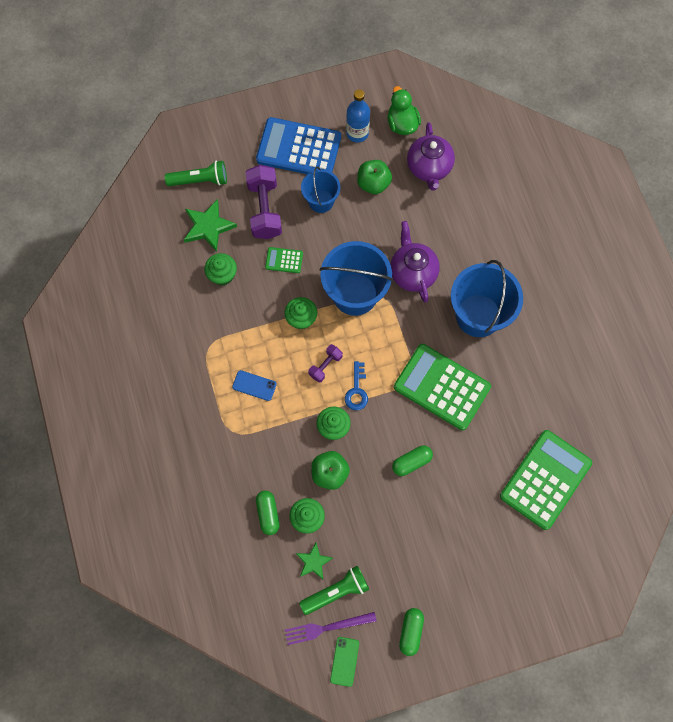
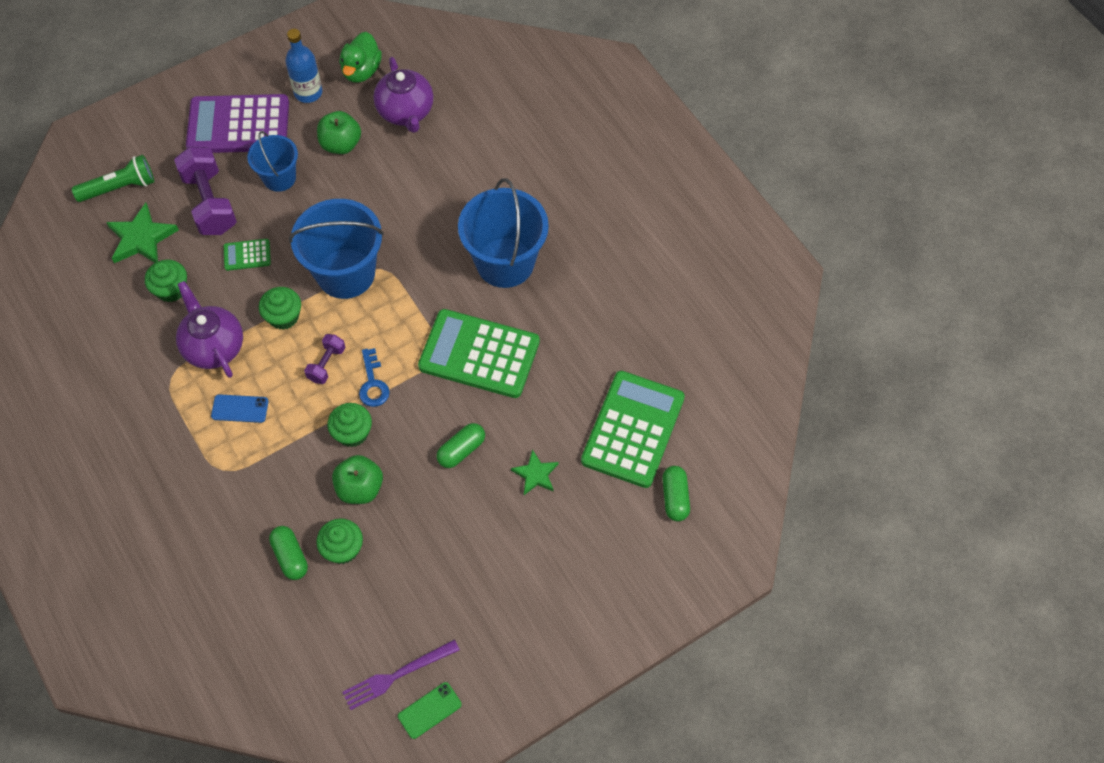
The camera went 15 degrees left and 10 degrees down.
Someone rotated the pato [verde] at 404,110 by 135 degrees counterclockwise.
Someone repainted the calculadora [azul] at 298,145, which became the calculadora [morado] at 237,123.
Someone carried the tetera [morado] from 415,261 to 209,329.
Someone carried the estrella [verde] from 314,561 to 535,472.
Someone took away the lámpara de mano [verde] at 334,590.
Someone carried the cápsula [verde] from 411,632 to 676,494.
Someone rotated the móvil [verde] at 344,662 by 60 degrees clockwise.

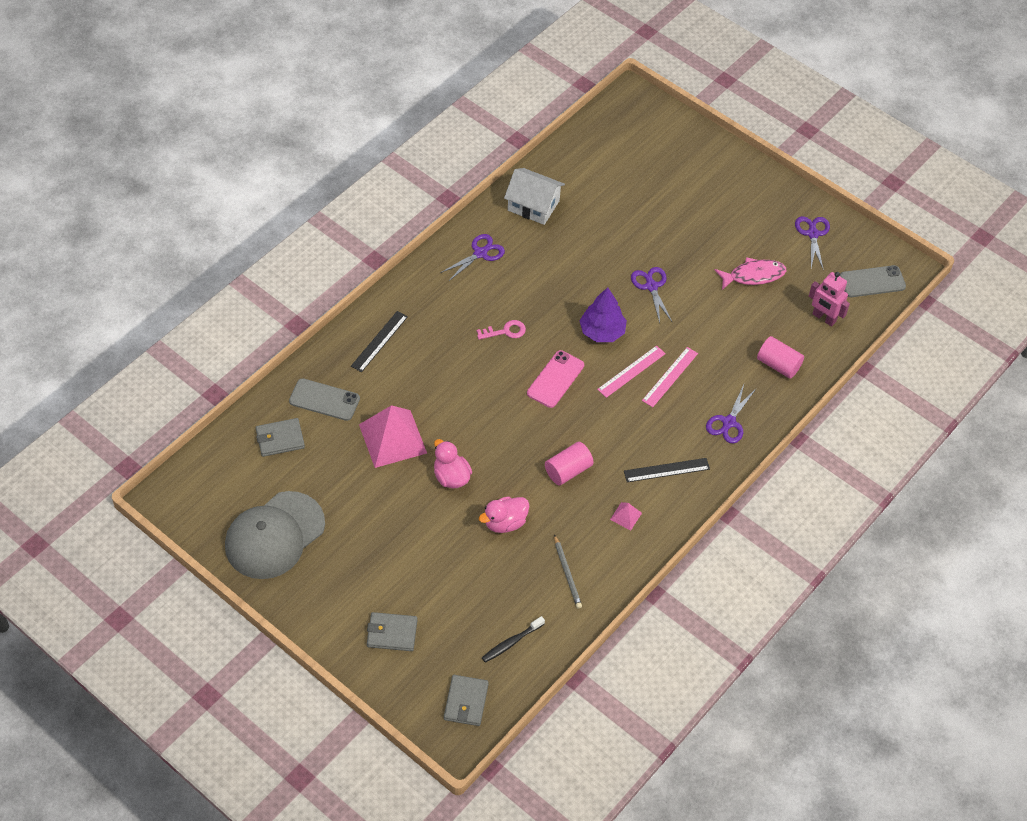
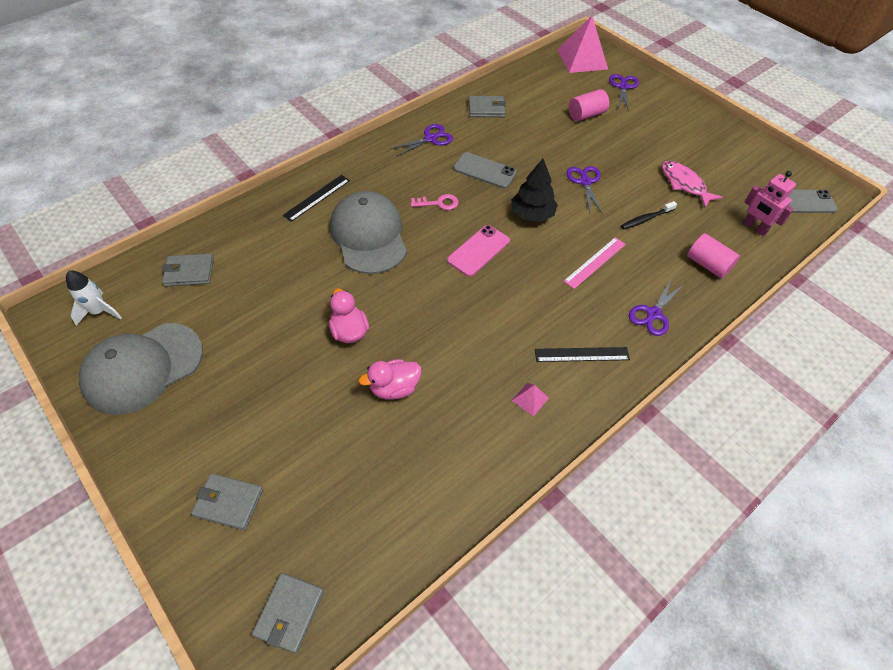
The camera went 10 degrees right and 0 degrees up.
Someone swapped the casa [blanco] at 534,196 for the cartera [gris] at 487,106.
Someone carried the tijeras [morado] from 812,243 to 624,92.
Someone rotated the pez [rosa] at 750,273 by 120 degrees counterclockwise.
Someone repainted the árbol [morado] at 603,314, which became the árbol [negro] at 534,190.
Someone took away the regla [rosa] at 631,372.
Someone carried the móvil [gris] from 324,399 to 485,170.
Someone carried the pirámide [rosa] from 393,436 to 582,44.
Someone carried the cilindro [rosa] from 569,463 to 589,105.
Someone took away the lápiz [gris] at 568,571.
Someone carried the cepillo de dientes [negro] from 513,639 to 649,215.
Someone put down the gorra [gris] at 368,232.
Someone put down the cohete [blanco] at 94,298.

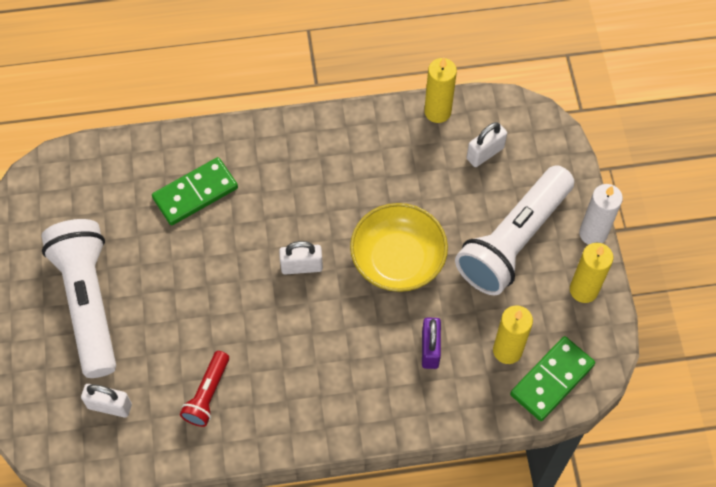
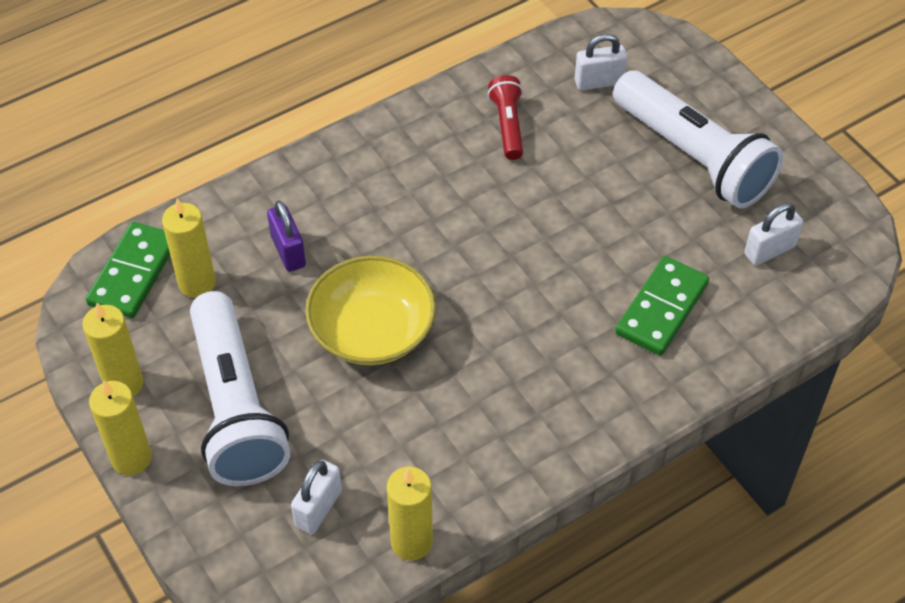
The camera went 155 degrees right and 10 degrees down.
Someone rotated the lámpara de mano [blanco] at 514,230 by 150 degrees clockwise.
Someone repainted the vela [blanco] at 601,214, which became the vela [amarillo] at 120,428.
Someone carried the candado [blanco] from 301,257 to 773,234.

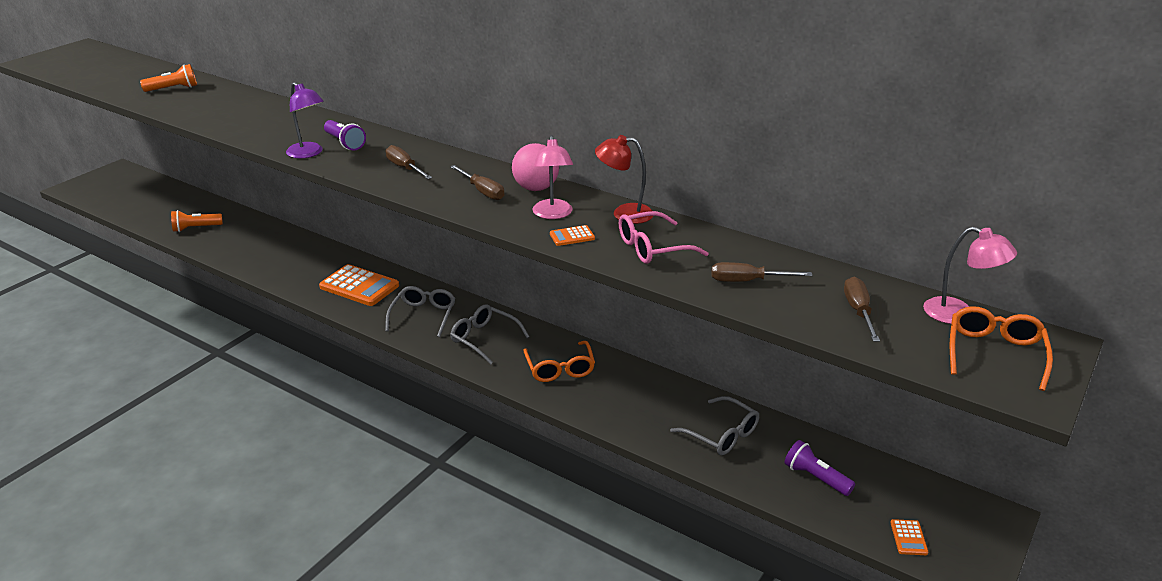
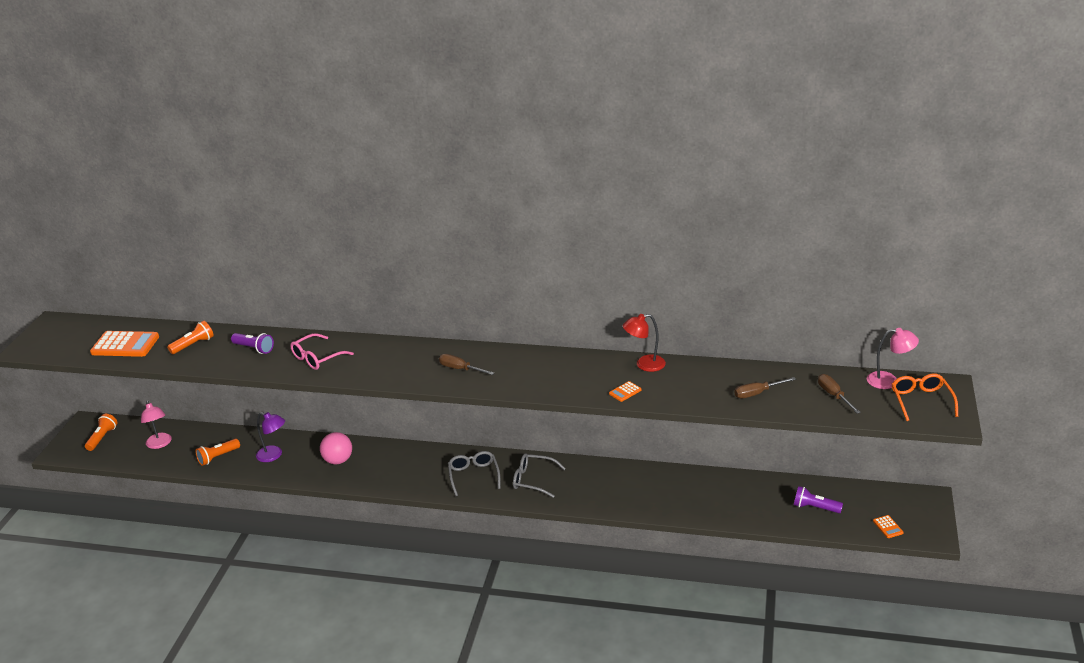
The camera went 20 degrees left and 0 degrees up.
Someone carried the lámpara [morado] from 305,120 to 270,437.
Someone carried the lámpara de mano [morado] from 345,135 to 252,343.
Someone carried the lámpara [rosa] from 552,177 to 156,424.
Someone carried the pelota [rosa] from 535,167 to 336,448.
Someone took away the destornillador [marrón] at 477,182.
Someone carried the gafas [rosa] from 664,237 to 322,351.
Someone carried the calculadora [naranja] from 359,285 to 124,344.
Someone took away the gafas [naranja] at 559,361.
Someone took away the gafas [gris] at 714,425.
Someone put down the lámpara de mano [naranja] at 101,432.

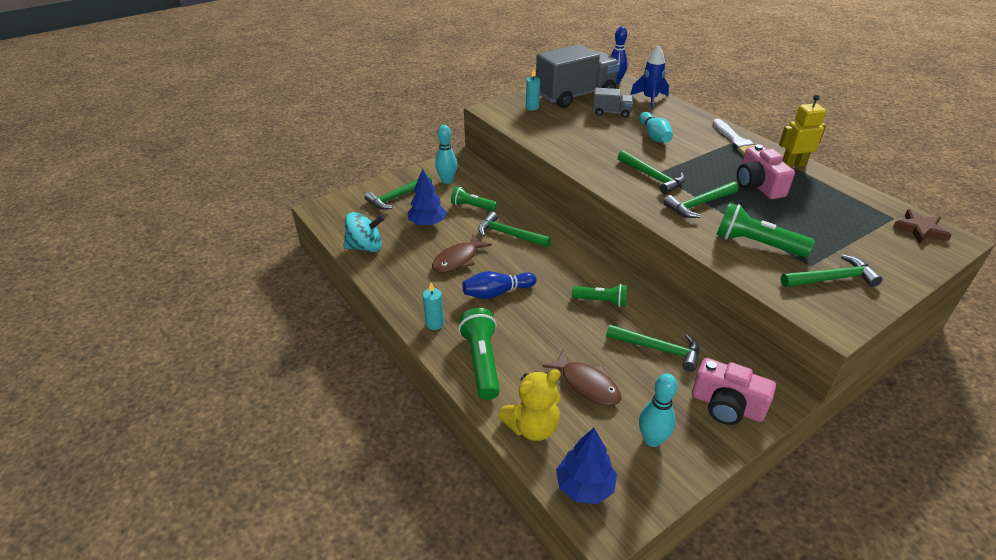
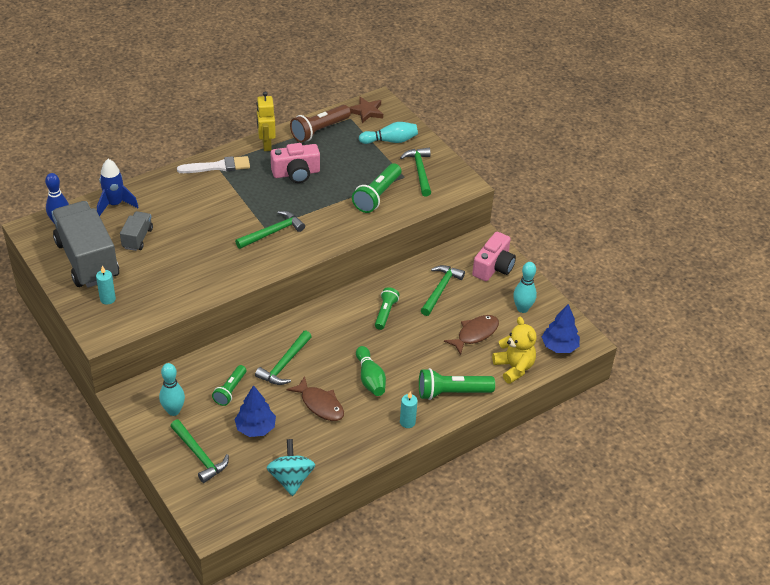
The camera went 90 degrees left and 5 degrees up.
Someone carried the bolo [turquesa] from 656,127 to 388,133.
Someone took away the martillo [verde] at 701,200.
Someone repainted the bolo [azul] at 499,285, which became the bolo [verde] at 371,371.
Someone put down the lámpara de mano [marrón] at 320,124.

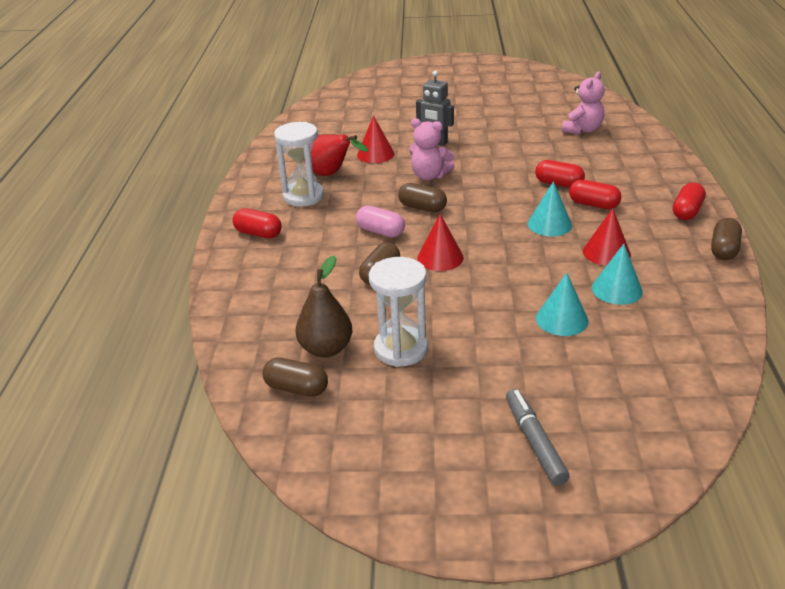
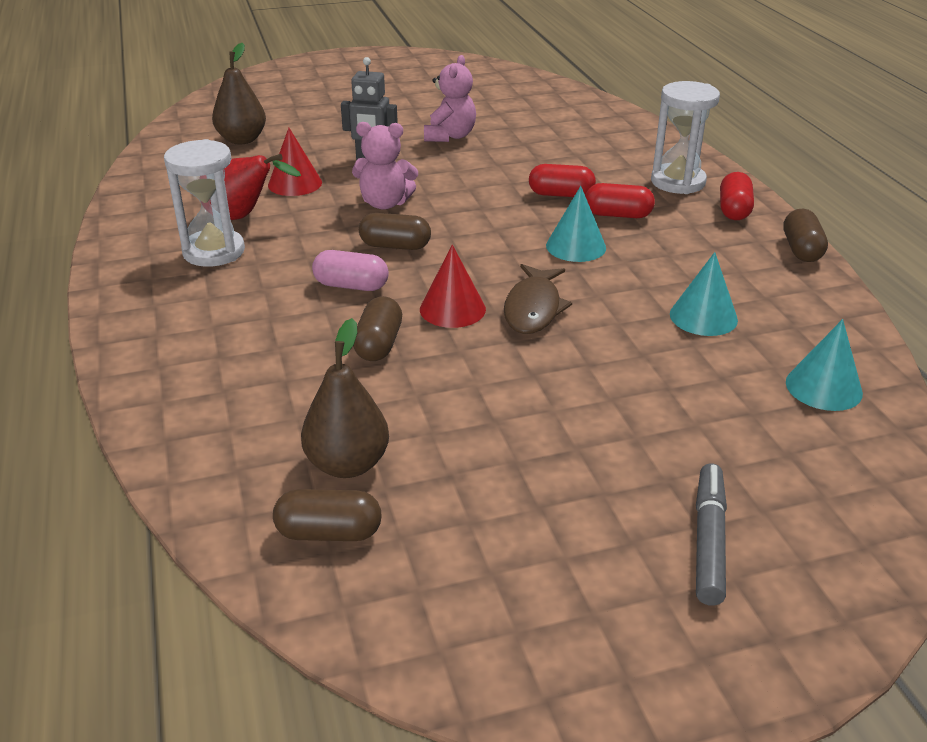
The camera went 20 degrees left and 0 degrees up.
Someone carried the osito [rosa] from 583,103 to 450,98.
Someone took away the cápsula [rojo] at 257,223.
Someone took away the cono [rojo] at 607,237.
Someone carried the reloj de arena [blanco] from 398,312 to 685,137.
Someone carried the cono [turquesa] from 562,304 to 824,365.
Someone rotated the rotulador [gris] at 538,437 by 45 degrees clockwise.
Someone put down the pera [marrón] at 239,93.
Someone put down the pez [marrón] at 538,299.

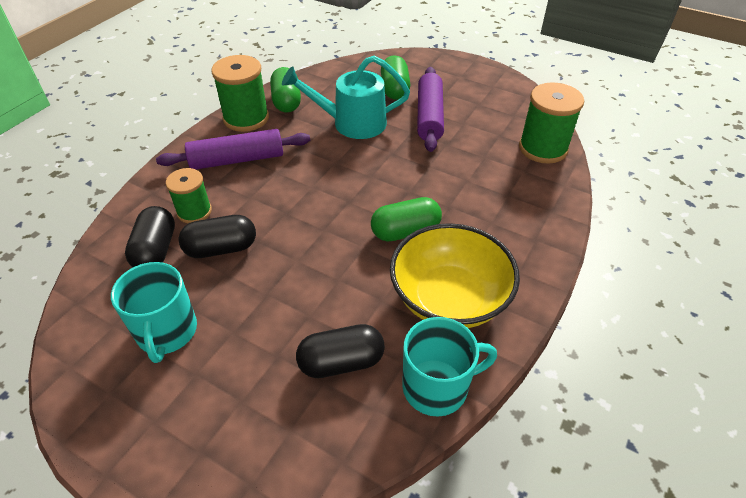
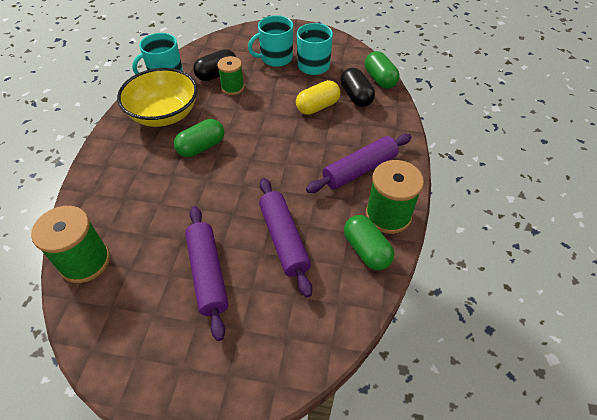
The camera went 160 degrees right and 5 degrees up.
Someone swapped the regadera [turquesa] at 346,97 for the rodillo [morado] at 285,238.
Someone carried the cápsula [verde] from 395,77 to 382,70.
Someone carried the carrete [verde] from 189,195 to 230,75.
Someone repainted the cápsula [negro] at 217,236, which became the cápsula [amarillo] at 318,97.
Someone put down the taza [turquesa] at 270,41.

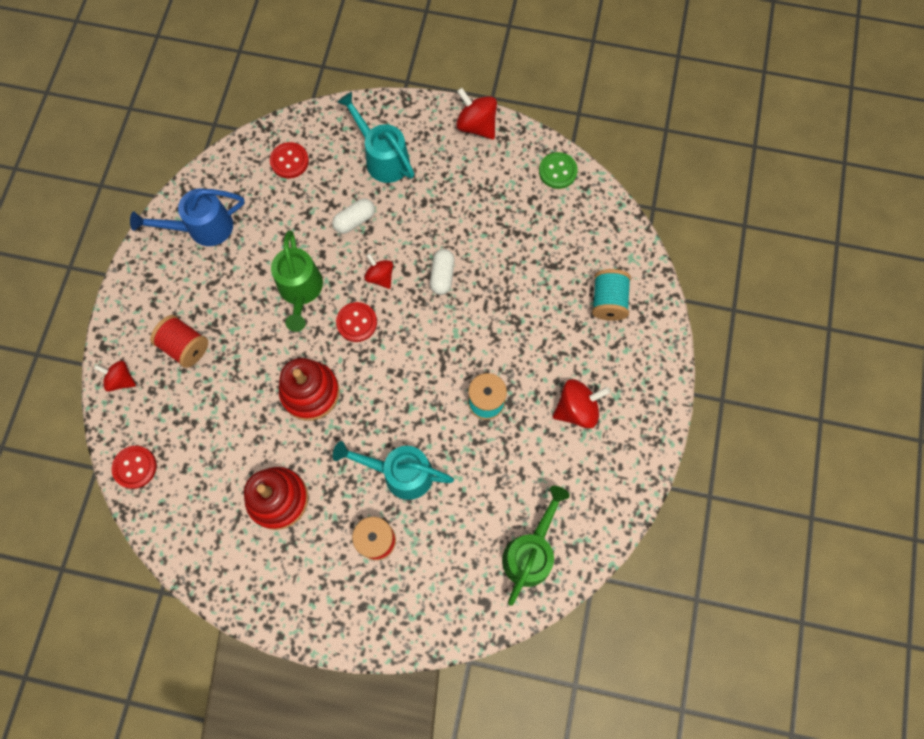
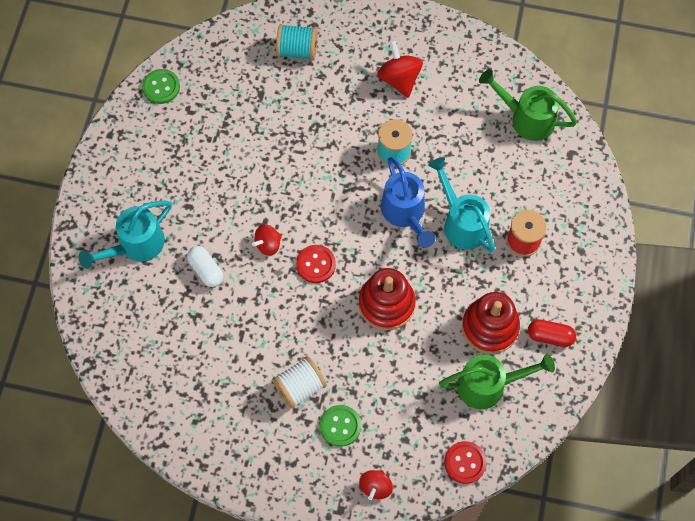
The camera went 90 degrees left and 5 degrees down.
Someone took away the peonza [rojo] at 476,114.
Someone took away the botón [rojo] at 289,160.
Someone carried the regadera [azul] from 187,217 to 408,202.
Someone carried the regadera [verde] from 297,281 to 497,381.
Someone took away the cápsula [blanco] at 442,272.
Someone swapped the carrete [rojo] at 179,341 for the botón [verde] at 340,426.
Someone rotated the regadera [turquesa] at 393,470 by 135 degrees clockwise.
Someone put down the cápsula [rojo] at 552,333.
Someone put down the carrete [blanco] at 299,382.

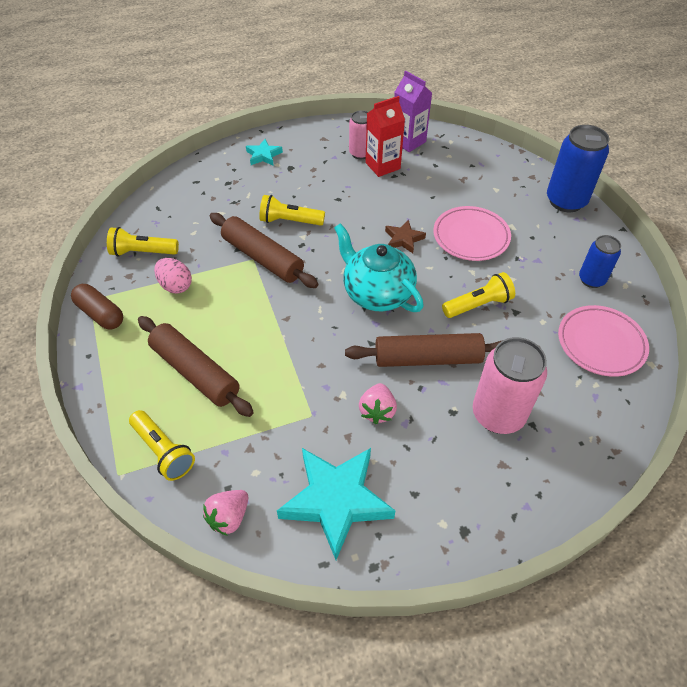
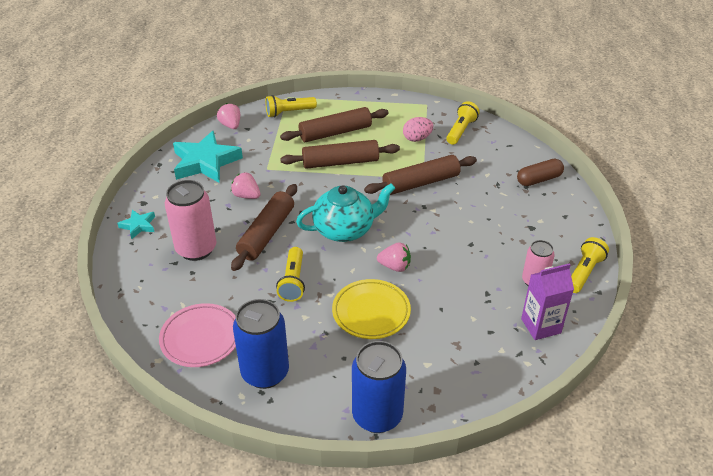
The camera went 115 degrees right and 10 degrees down.
Someone took away the cartón de leche [rojo] at 385,136.
Someone carried the estrella [turquesa] from 264,152 to 136,224.
Someone carried the lámpara de mano [amarillo] from 292,210 to 590,265.
Someone repainted the plato [rosa] at 472,233, which became the plato [amarillo] at 371,309.
Someone swapped the estrella [marrón] at 405,236 for the fresa [rosa] at 394,257.
Someone scaled the lata [azul] at 600,261 by 1.68.
Someone carried the cápsula [marrón] from 97,306 to 540,172.
Someone put down the rodillo [marrón] at 340,154.

